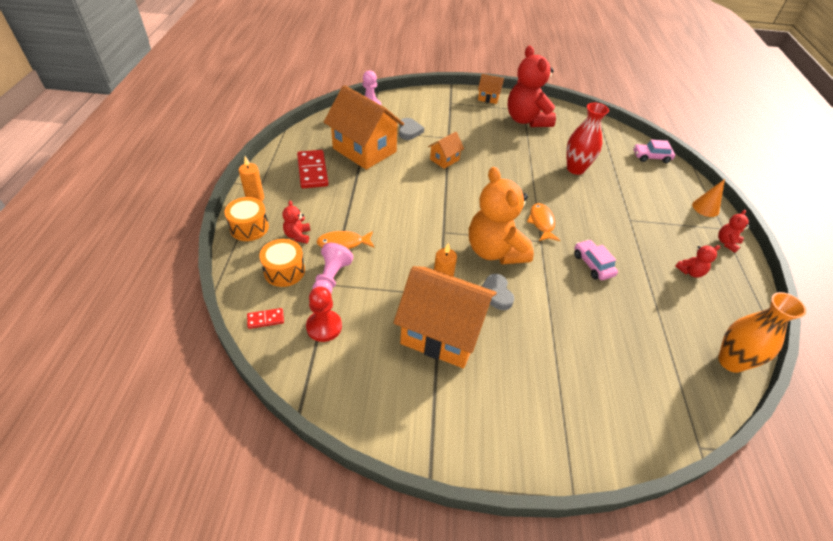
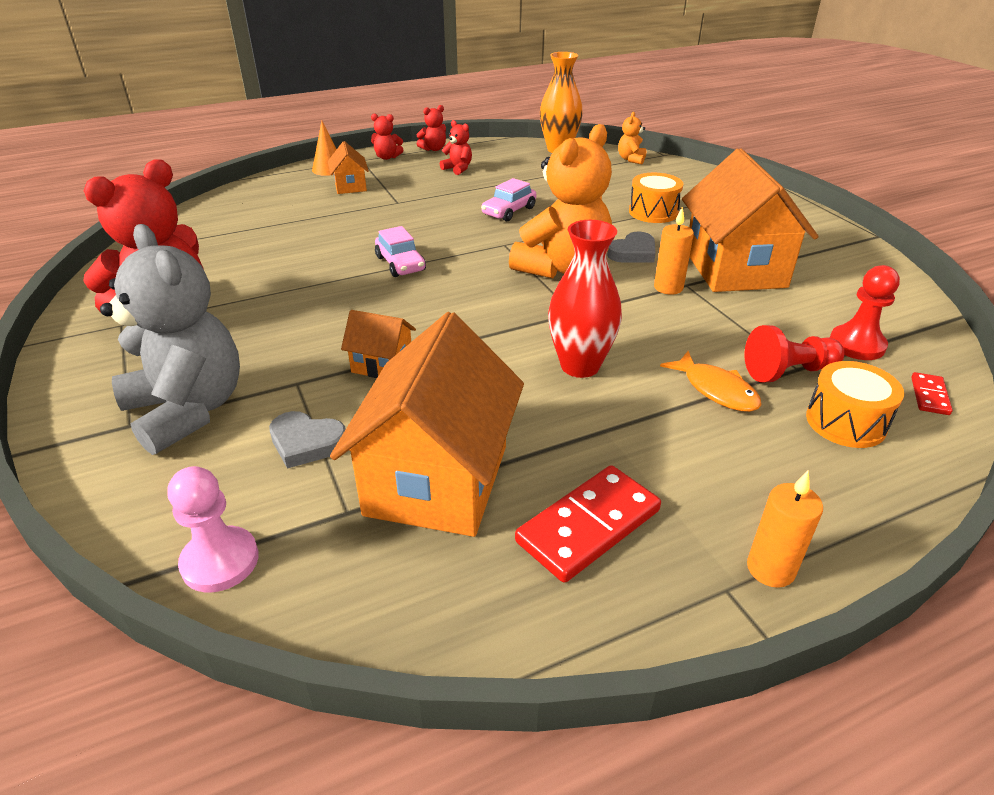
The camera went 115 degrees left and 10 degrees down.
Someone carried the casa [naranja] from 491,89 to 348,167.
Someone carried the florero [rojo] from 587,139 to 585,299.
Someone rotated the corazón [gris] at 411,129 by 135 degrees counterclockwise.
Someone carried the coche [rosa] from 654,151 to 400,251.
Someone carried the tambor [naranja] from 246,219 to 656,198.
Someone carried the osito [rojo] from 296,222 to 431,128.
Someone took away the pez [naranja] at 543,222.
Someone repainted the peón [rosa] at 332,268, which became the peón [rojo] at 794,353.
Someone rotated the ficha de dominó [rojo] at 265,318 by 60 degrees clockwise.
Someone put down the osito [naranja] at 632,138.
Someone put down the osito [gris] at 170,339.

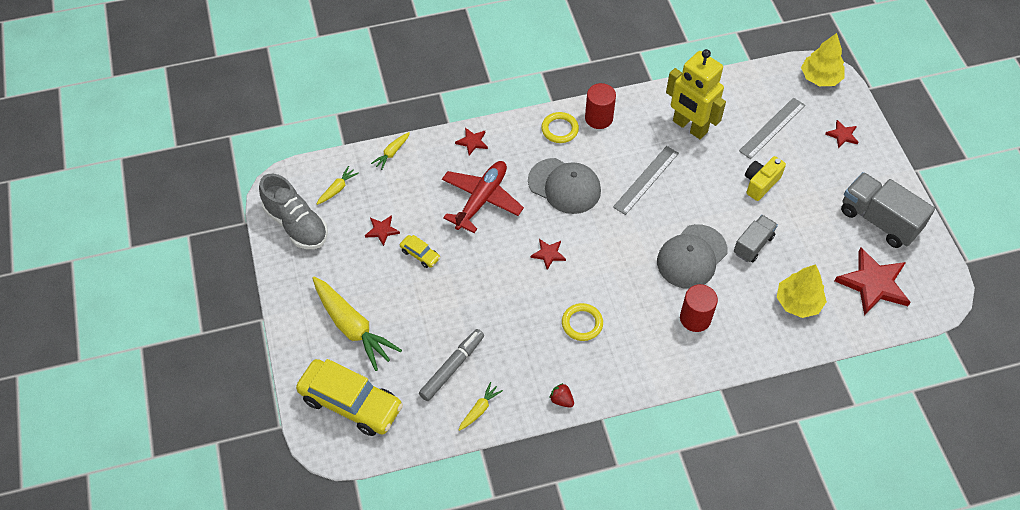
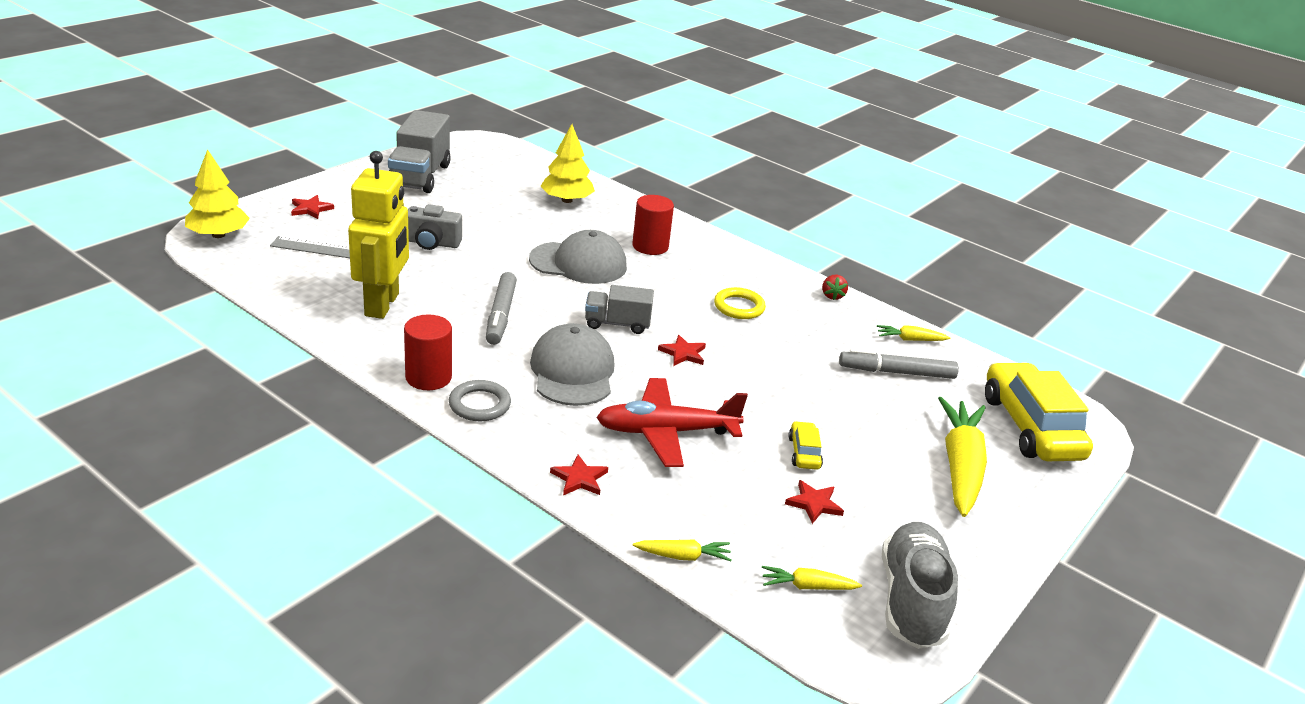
The camera went 130 degrees left and 25 degrees down.
Someone repainted the anillo [amarillo] at 560,127, which became the anillo [gris] at 480,400.
Someone swapped the regla [gris] at 646,180 for the rotulador [gris] at 501,308.
Someone repainted the cámara [amarillo] at 765,178, which became the cámara [gris] at 435,227.
Someone carried the camión [gris] from 756,238 to 619,309.
Someone took away the estrella [rojo] at 872,281.

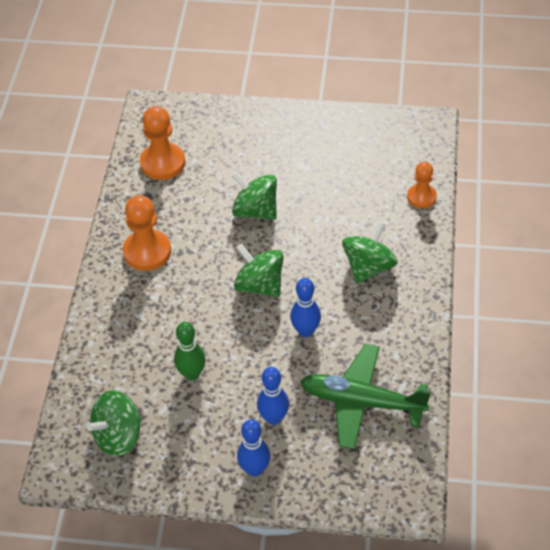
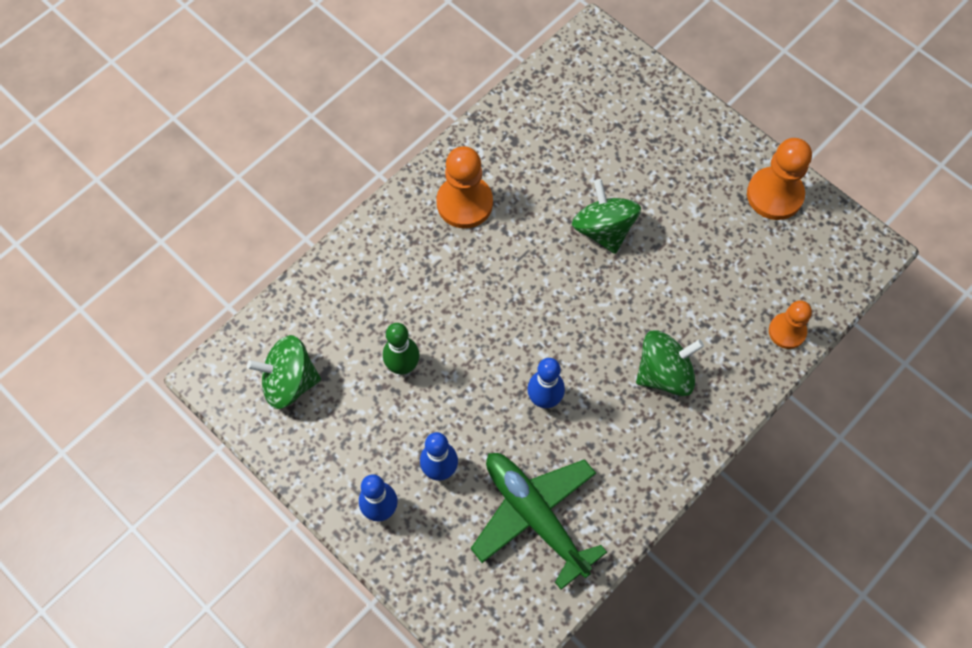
The camera went 35 degrees right and 15 degrees up.
Someone carried the peón [naranja] from 162,143 to 779,179.
Someone took away the peonza [verde] at 259,270.

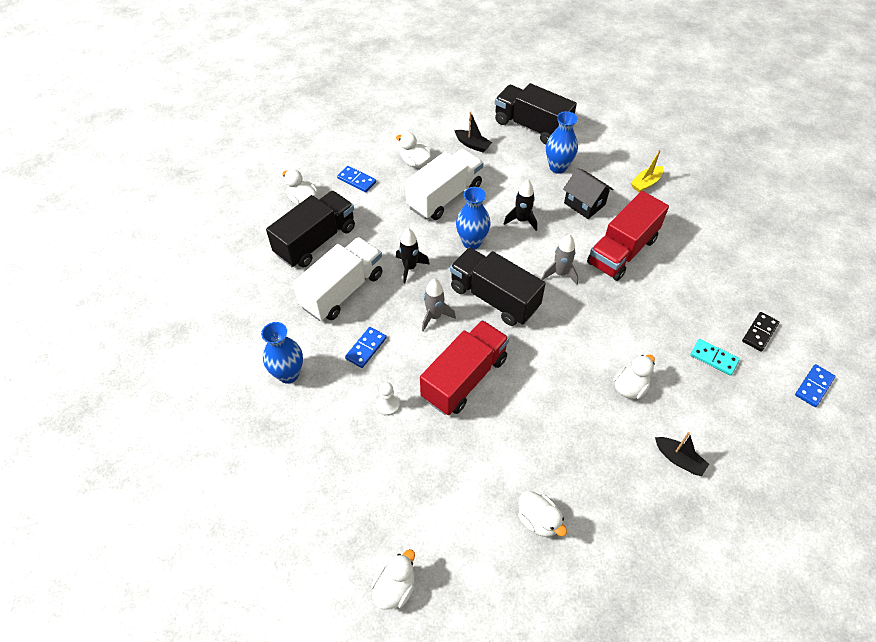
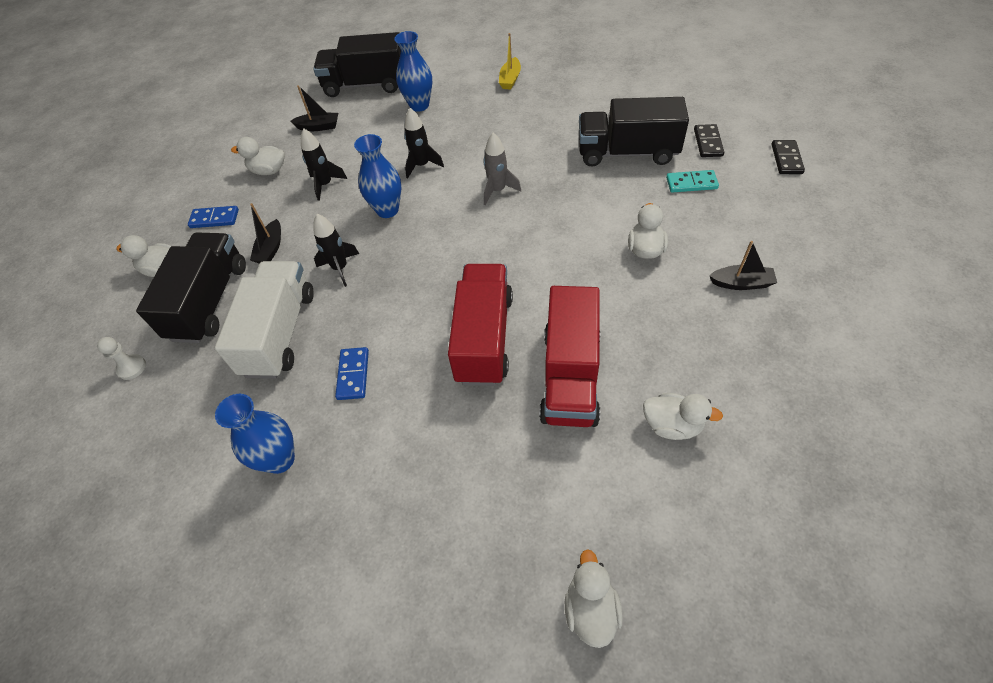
The camera went 30 degrees left and 0 degrees up.
Someone swapped the camión [blanco] at 444,184 for the cohete [negro] at 324,164.
Someone took away the casa [negro] at 588,193.
Someone carried the camión [rojo] from 628,236 to 569,356.
Someone carried the camión [negro] from 498,286 to 634,131.
Someone took away the cohete [gris] at 439,305.
Someone repainted the ficha de dominó [azul] at 815,385, which became the ficha de dominó [negro] at 788,157.
Someone carried the peón [blanco] from 388,399 to 121,358.
Someone put down the barco [negro] at 265,233.

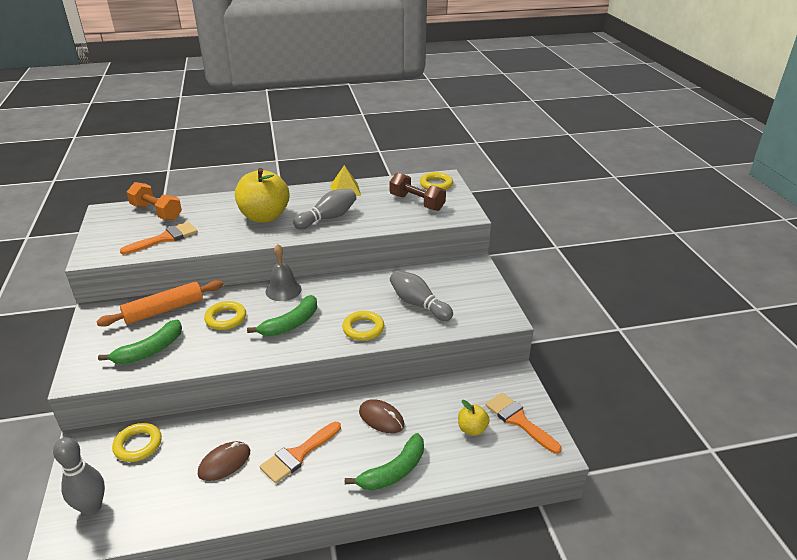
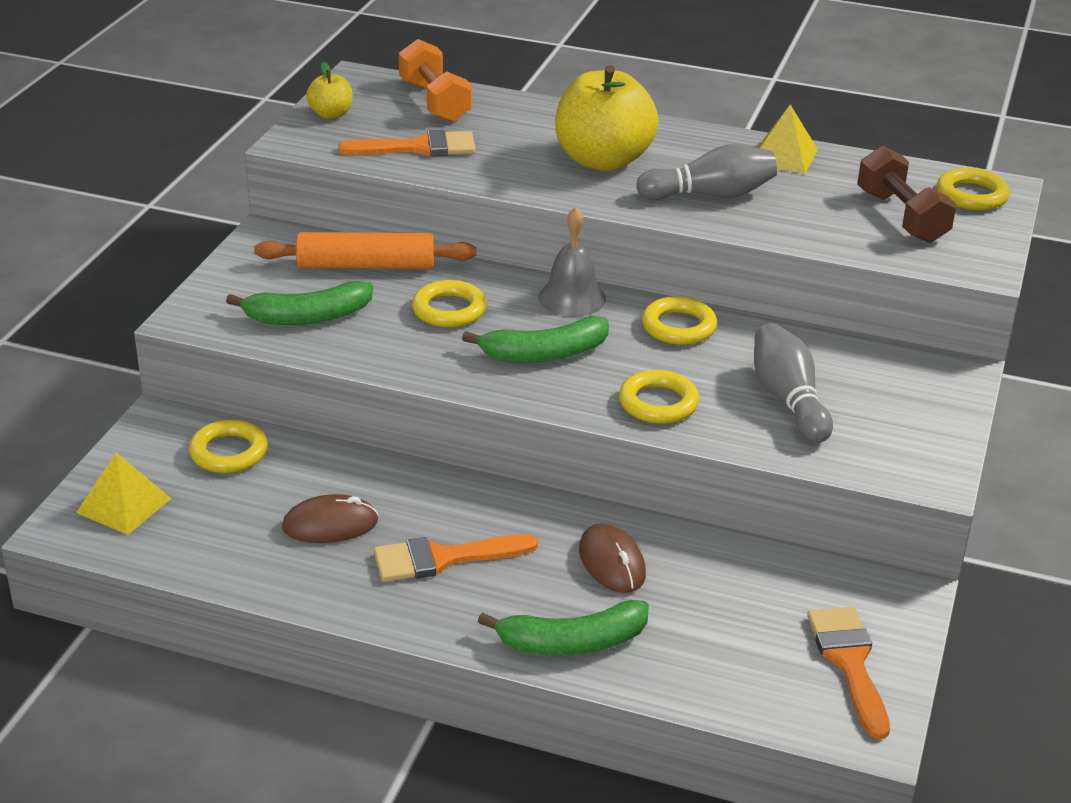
The camera went 30 degrees right and 0 degrees up.
Someone carried the manzana [amarillo] from 474,418 to 329,90.
Someone swapped the bolo [gris] at 79,476 for the pirámide [amarillo] at 123,494.
Someone put down the anillo [amarillo] at 679,320.

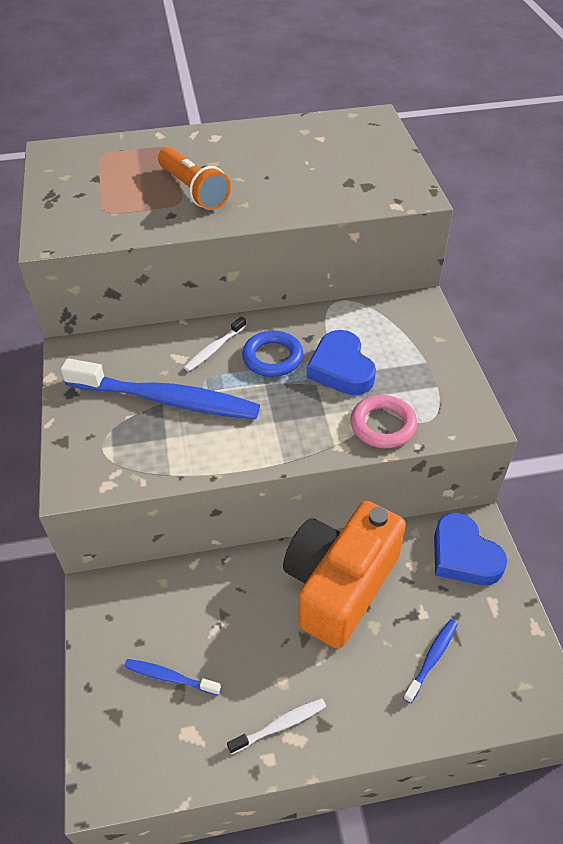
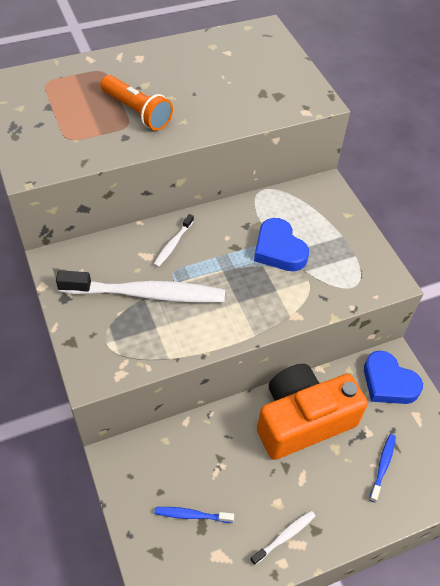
The camera went 15 degrees left and 5 degrees up.
Someone took away the anillo [azul] at 272,354.
Someone repainted the cepillo de dientes [azul] at 160,388, which became the cepillo de dientes [blanco] at 140,286.
Someone took away the anillo [rosa] at 384,421.
Someone rotated the cámara [naranja] at 344,575 by 45 degrees clockwise.

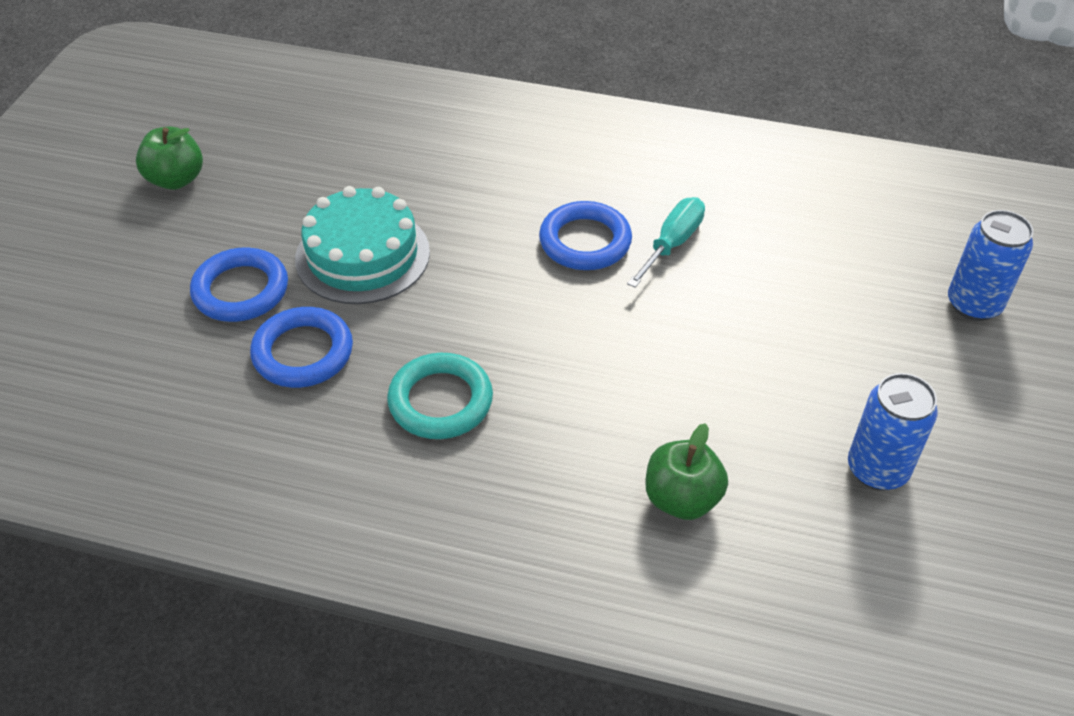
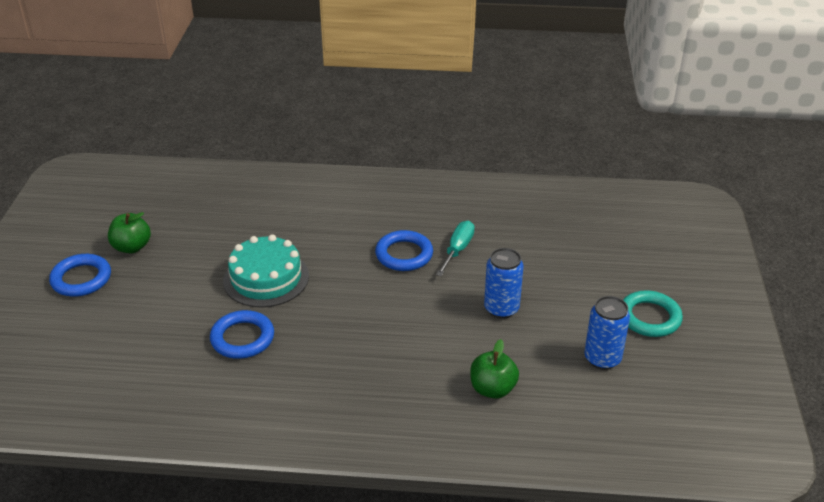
The camera went 10 degrees left and 10 degrees down.
Someone carried the lata [azul] from 990,265 to 504,283.
Someone carried the anillo [azul] from 239,284 to 80,275.
Someone carried the anillo [turquesa] from 440,396 to 653,313.

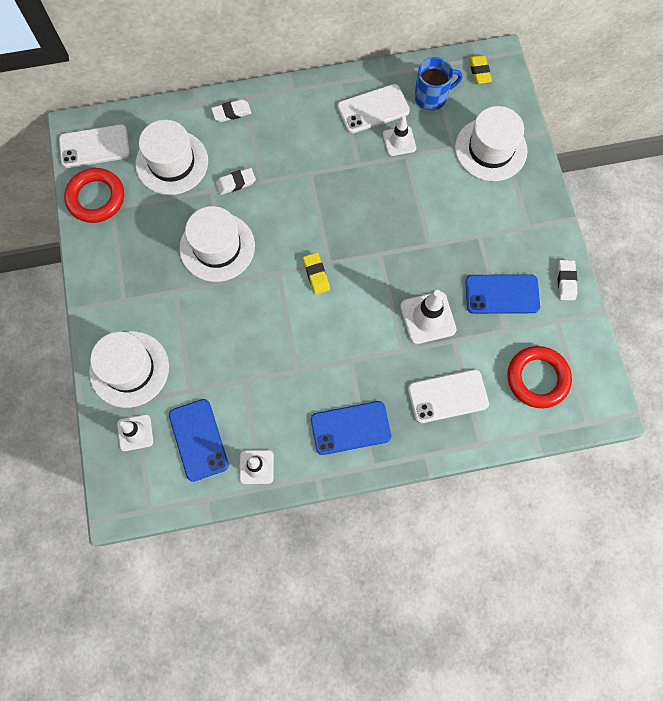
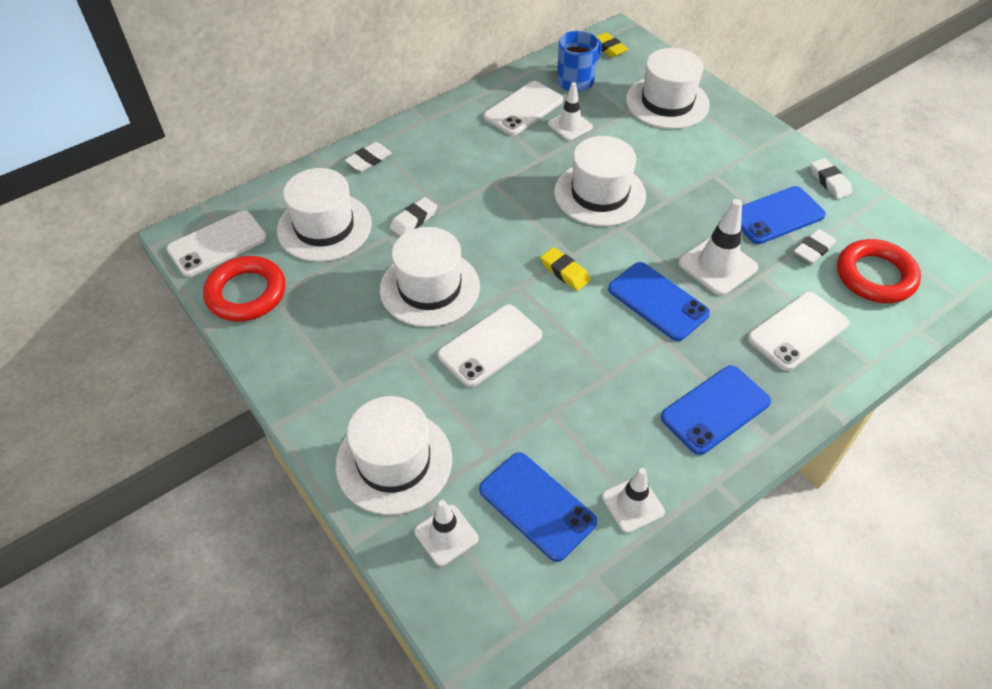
The camera went 25 degrees left and 20 degrees down.
Someone put down the sombrero [blanco] at 600,181.
Someone put down the goma de borrar [blanco] at 815,246.
Someone put down the móvil [azul] at 659,301.
Someone put down the móvil [blanco] at 490,346.

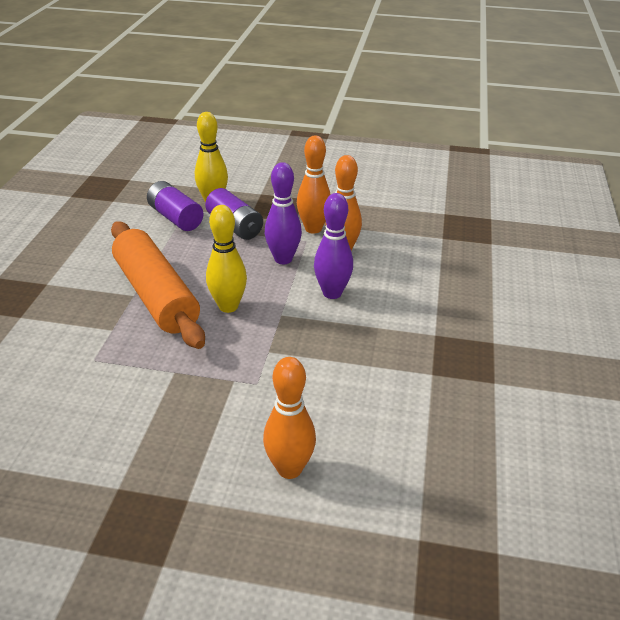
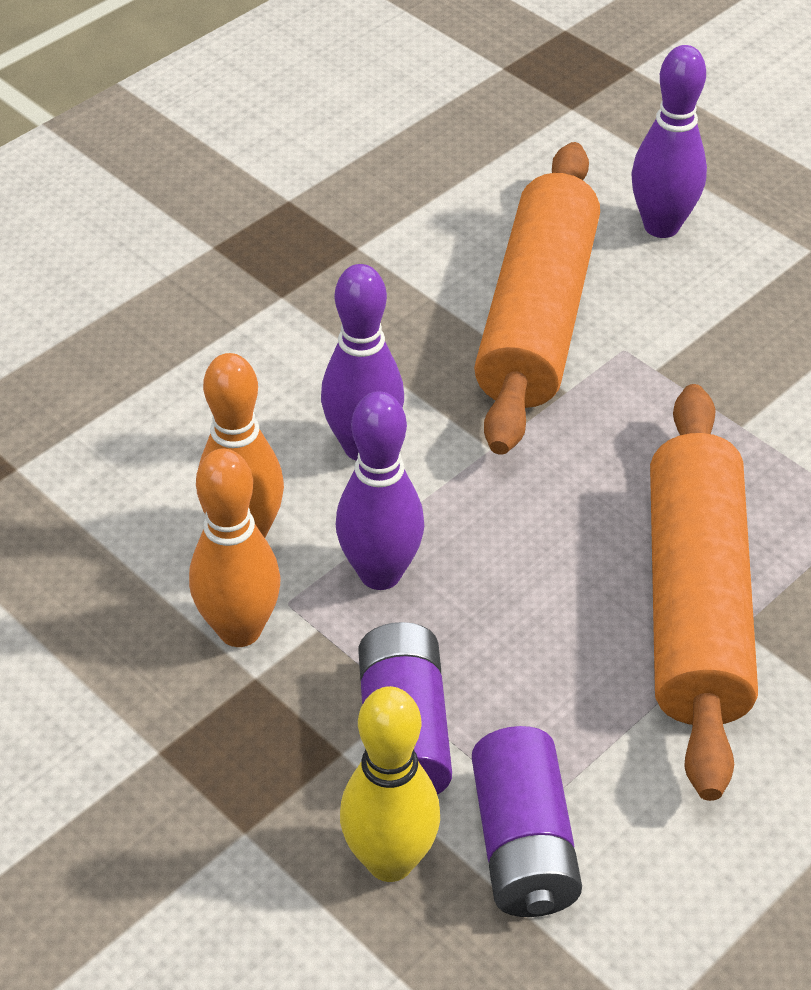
The camera went 145 degrees left and 10 degrees up.
Someone took away the bolo [amarillo] at 226,259.
Someone repainted the bolo [naranja] at 289,418, which became the bolo [morado] at 669,141.
Someone put down the rodillo [naranja] at 537,298.

